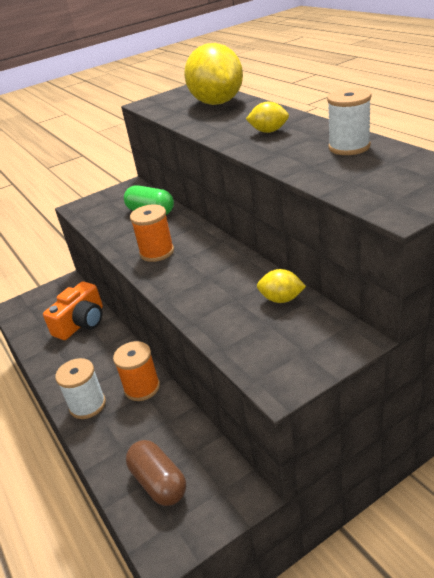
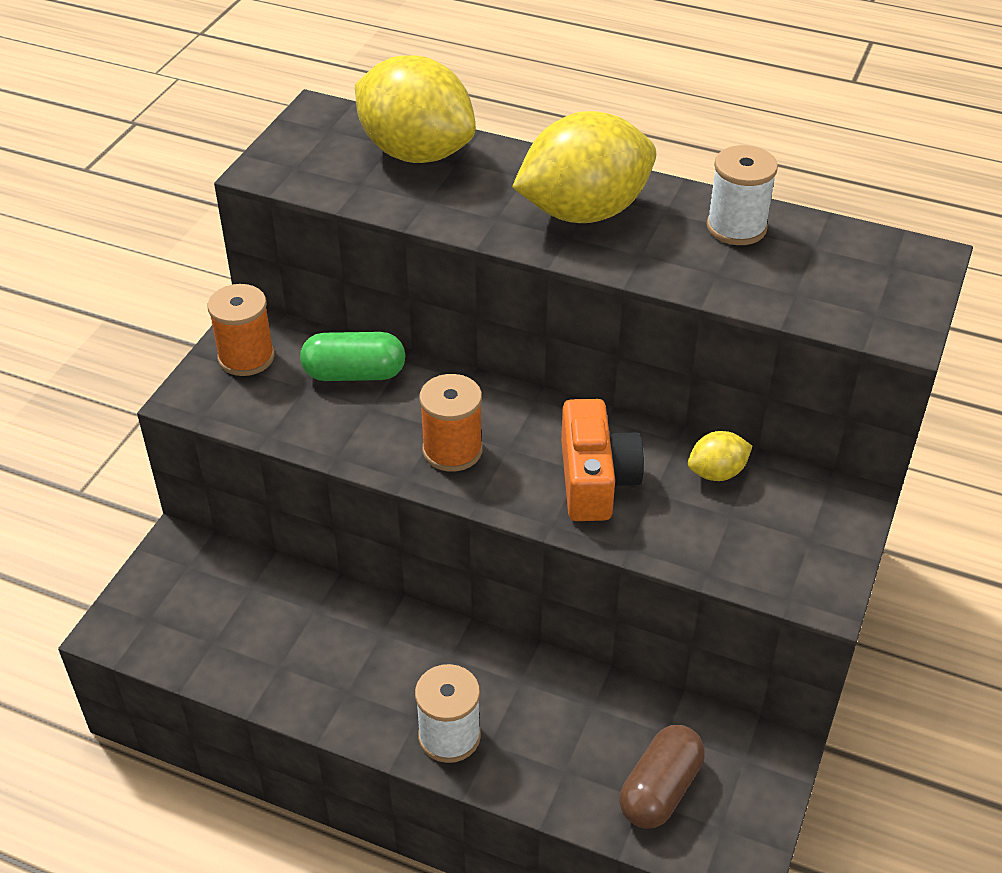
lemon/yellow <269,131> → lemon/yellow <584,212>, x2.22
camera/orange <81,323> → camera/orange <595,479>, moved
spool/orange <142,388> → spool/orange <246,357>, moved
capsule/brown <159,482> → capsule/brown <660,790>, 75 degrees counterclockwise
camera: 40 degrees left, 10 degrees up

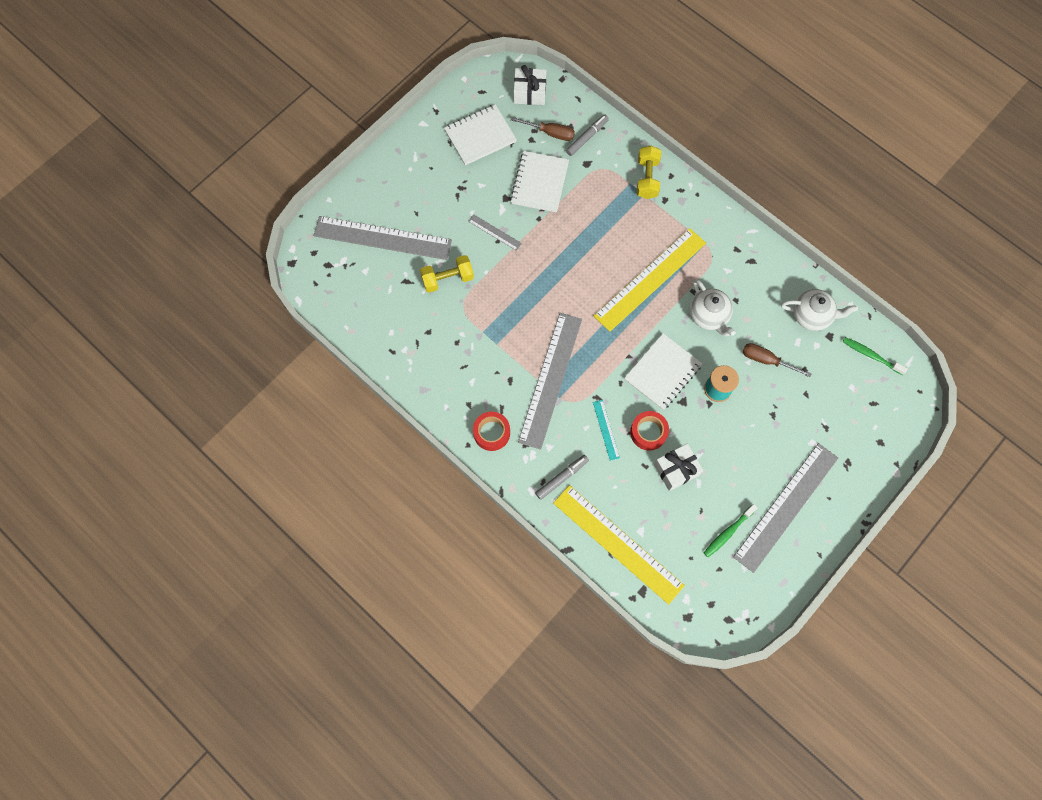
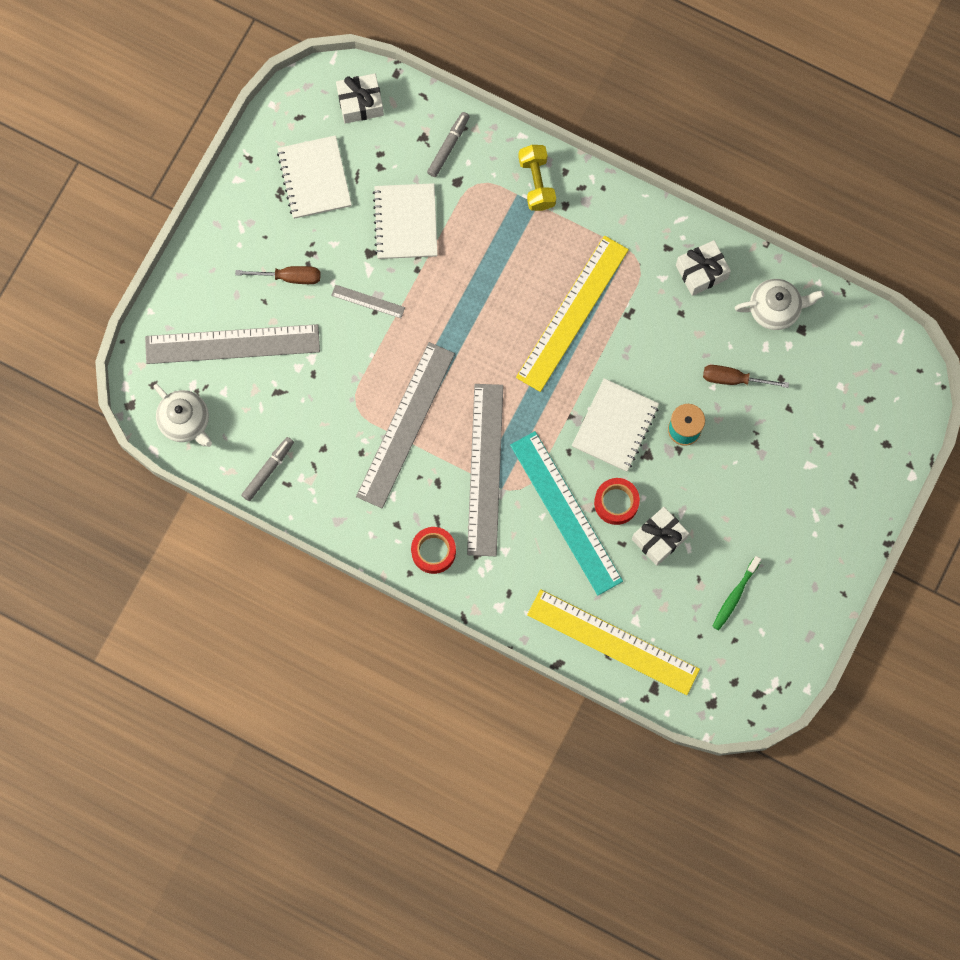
notebook/white <480,136> → notebook/white <314,178>, 60 degrees counterclockwise
screwdriver/brown <550,133> → screwdriver/brown <289,277>, moved
dumbbell/yellow <447,279> → -
teapot/white <709,315> → teapot/white <185,421>, moved
toothbrush/green <871,355> → -
ruler/turquoise <606,430> → ruler/turquoise <566,512>, x2.33
ruler/grey <786,506> → ruler/grey <405,424>, moved
marker/grey <562,478> → marker/grey <268,470>, moved
- → gift/white <701,272>
camera: 15 degrees left, 5 degrees up

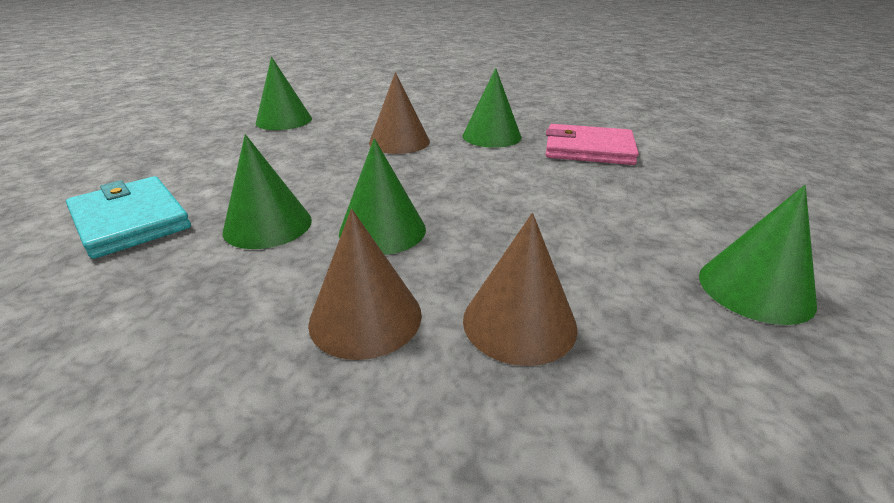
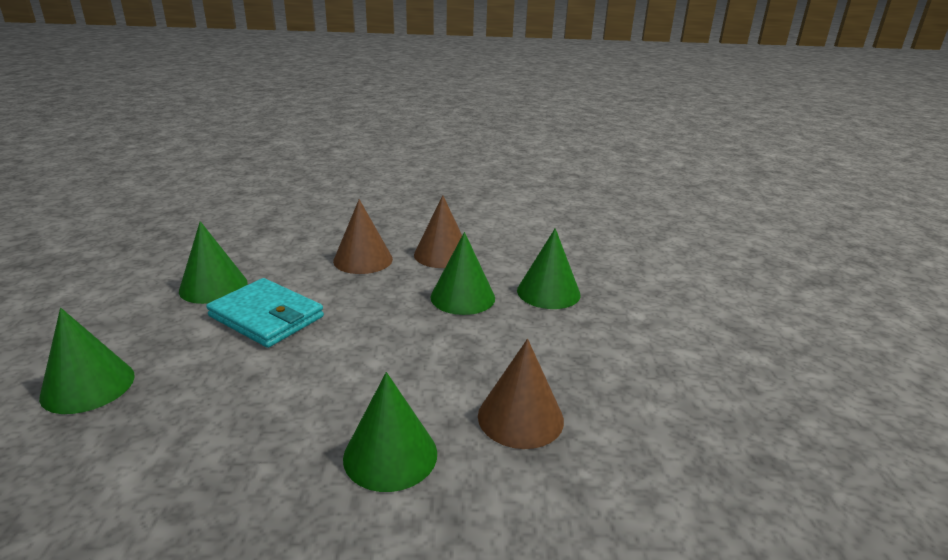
cone/green <284,120> → cone/green <88,386>, moved
wallet/pink <588,149> → -
wallet/turquoise <131,220> → wallet/turquoise <266,317>, moved
camera: 165 degrees right, 5 degrees down

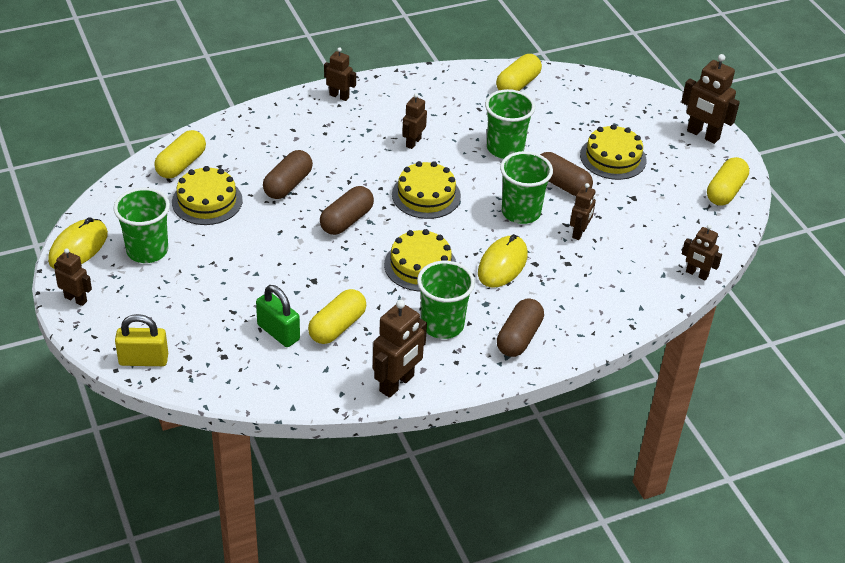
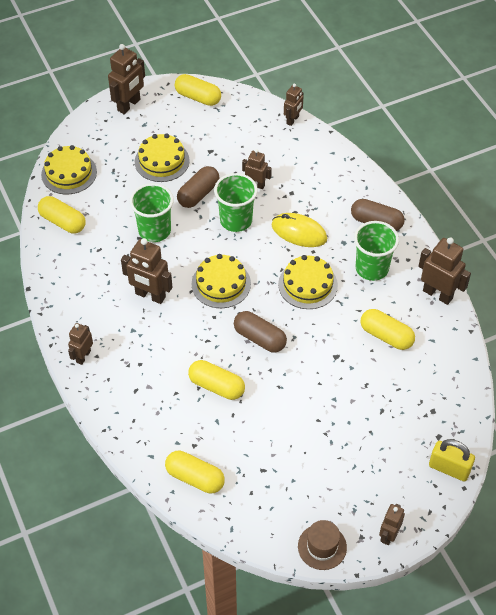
robot/brown <413,142> → robot/brown <150,295>, x1.63
capsule/brown <288,185> → capsule/yellow <216,386>
cake/yellow <207,201> → cake/yellow <69,173>, moved
cup/green <147,251> → -
mouse/yellow <78,247> → hat/brown <322,547>
padlock/green <278,332> → -
padlock/yellow <143,360> → padlock/yellow <449,468>, 60 degrees counterclockwise
camera: 90 degrees left, 10 degrees up

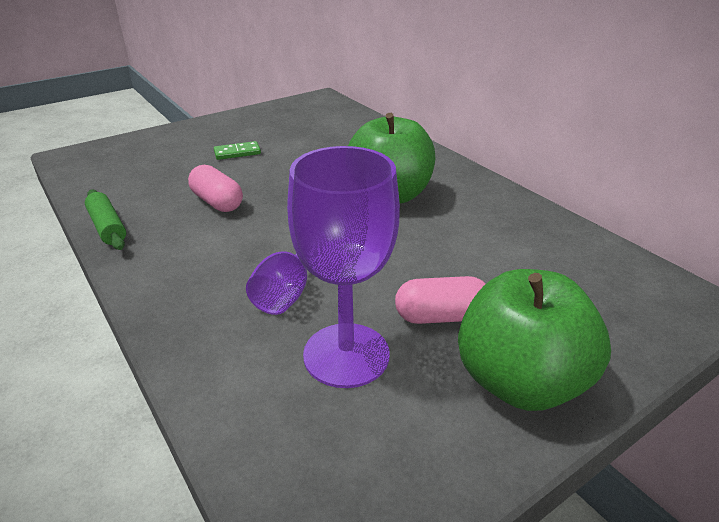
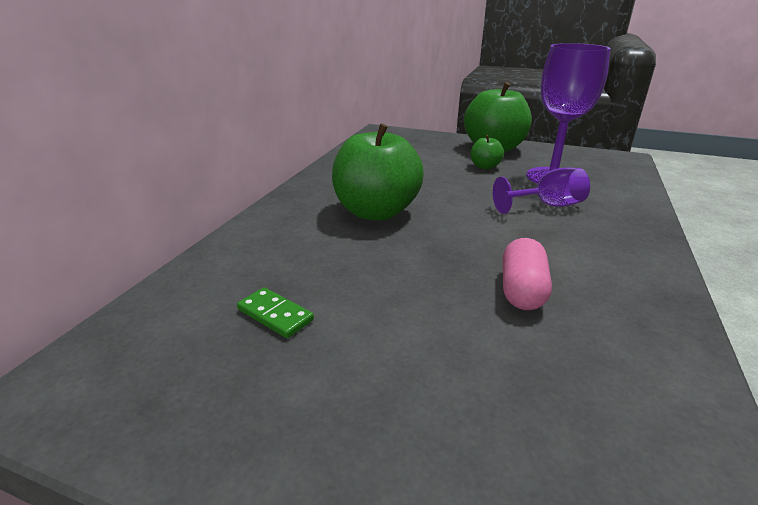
domino/green <237,152> → domino/green <275,315>, moved
rolling pin/green <107,227> → -
capsule/pink <441,316> → apple/green <484,166>
camera: 125 degrees left, 5 degrees down

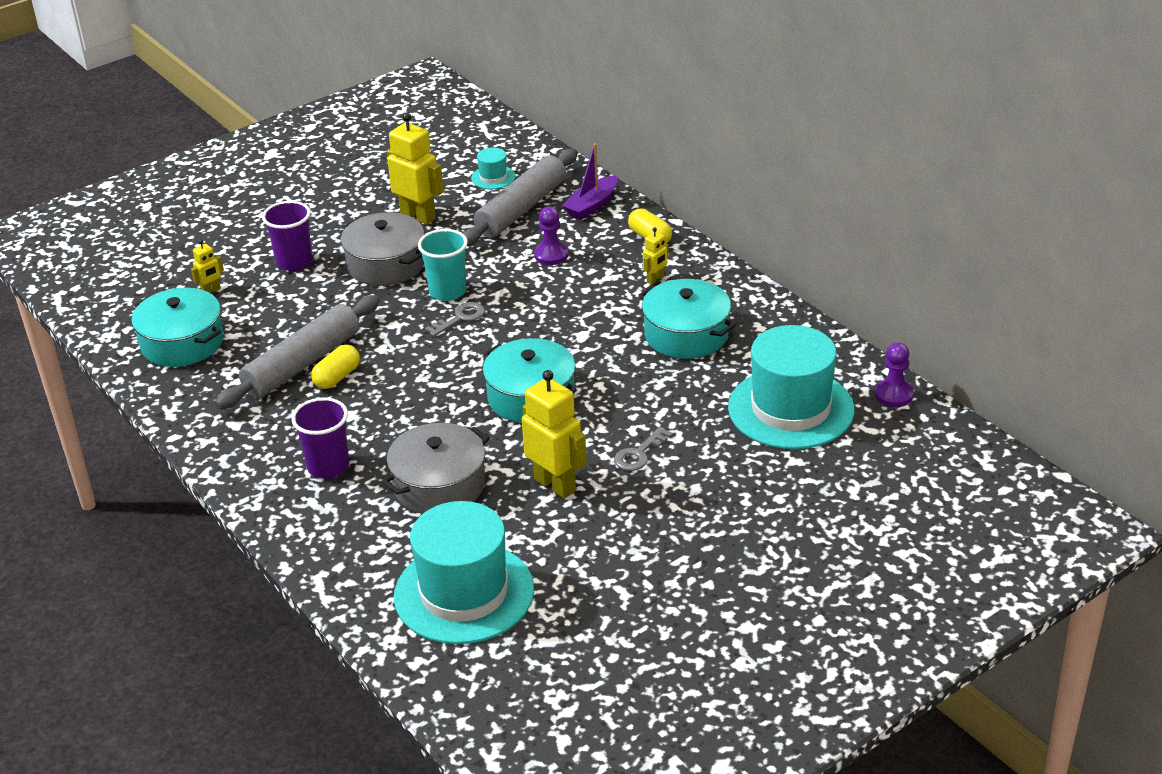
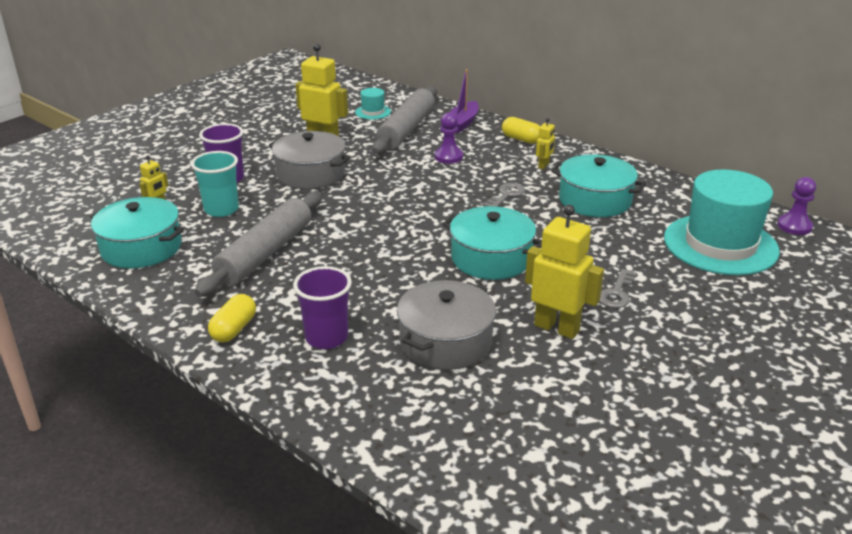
cup/turquoise <447,291> → cup/turquoise <221,209>, moved
key/grey <460,318> → key/grey <506,195>, moved
capsule/yellow <337,377> → capsule/yellow <234,329>, moved
hat/turquoise <464,593> → -
camera: 15 degrees left, 5 degrees down

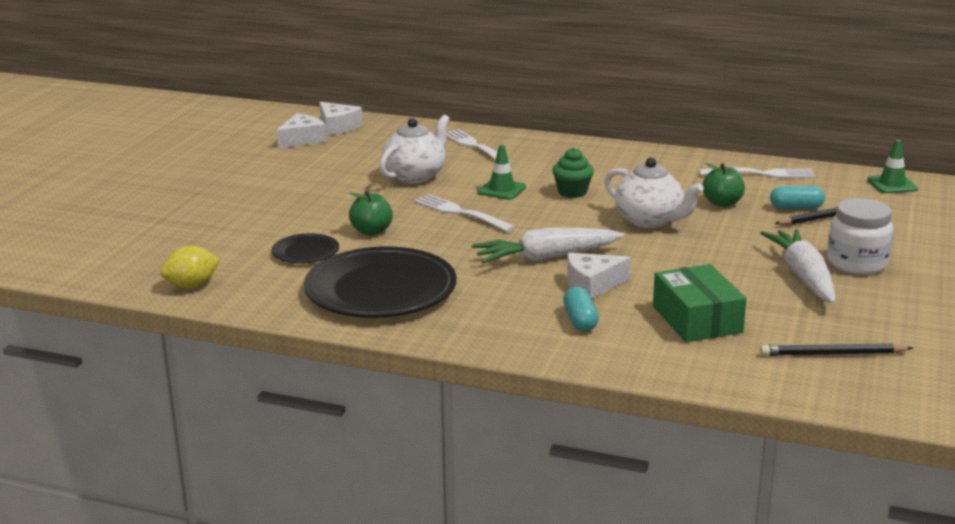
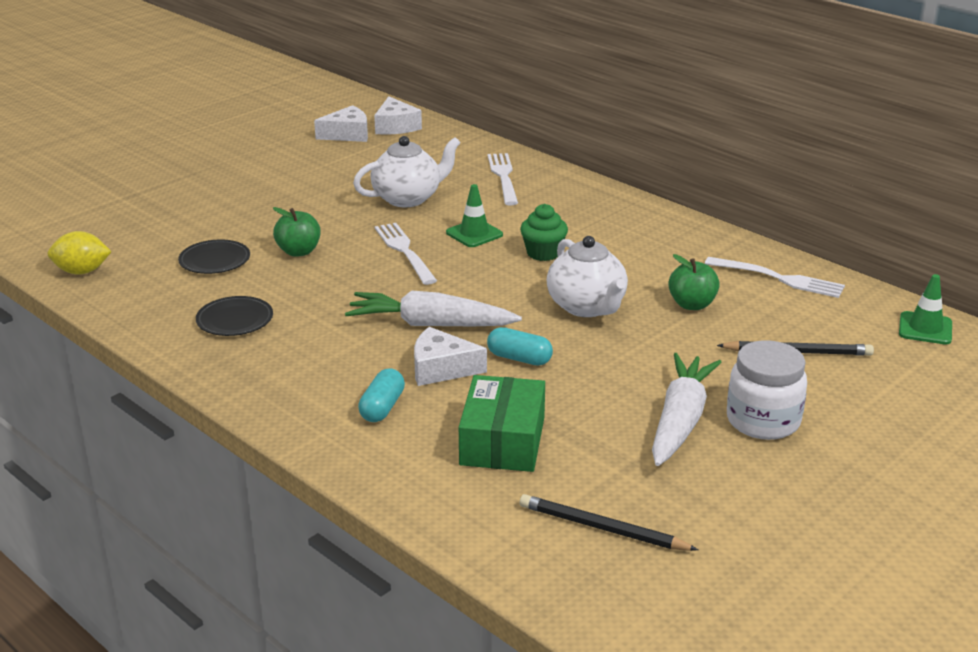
capsule/turquoise <796,208> → capsule/turquoise <519,358>, moved
plate/black <380,290> → plate/black <235,320>, x0.47
camera: 25 degrees right, 5 degrees up

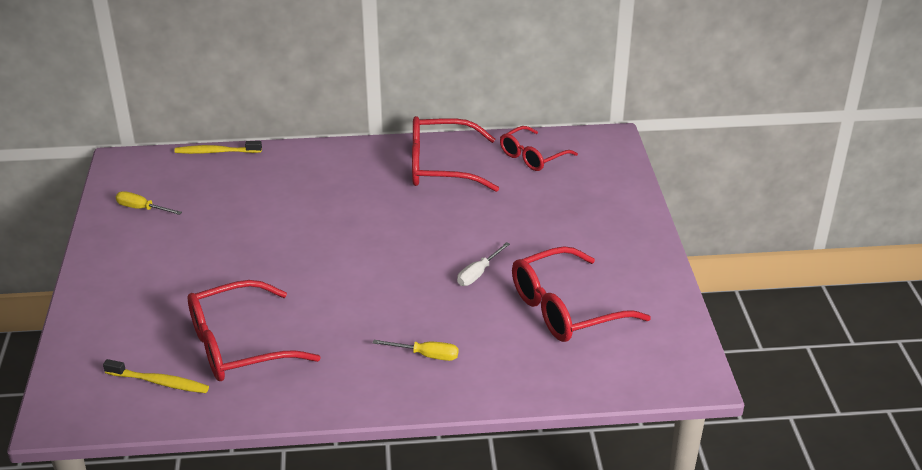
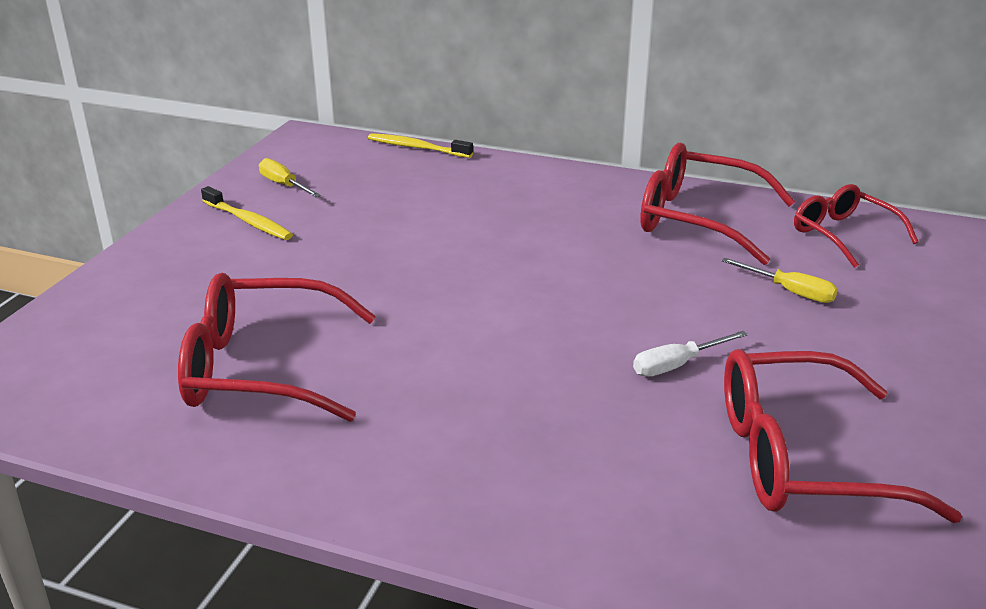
glasses/red <532,157> → glasses/red <843,235>, 75 degrees clockwise
screwdriver/yellow <426,355> → screwdriver/yellow <790,292>, moved
toothbrush/yellow <159,382> → toothbrush/yellow <248,221>, moved
camera: 25 degrees right, 5 degrees down

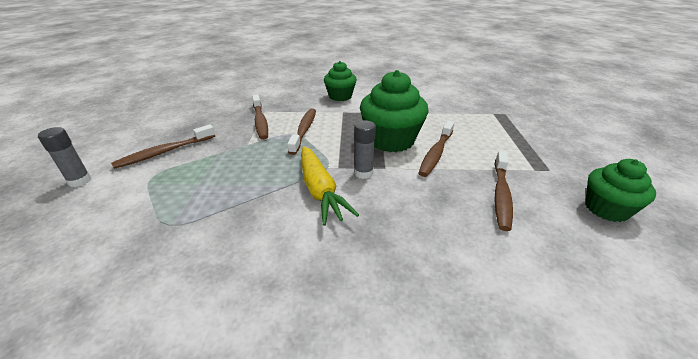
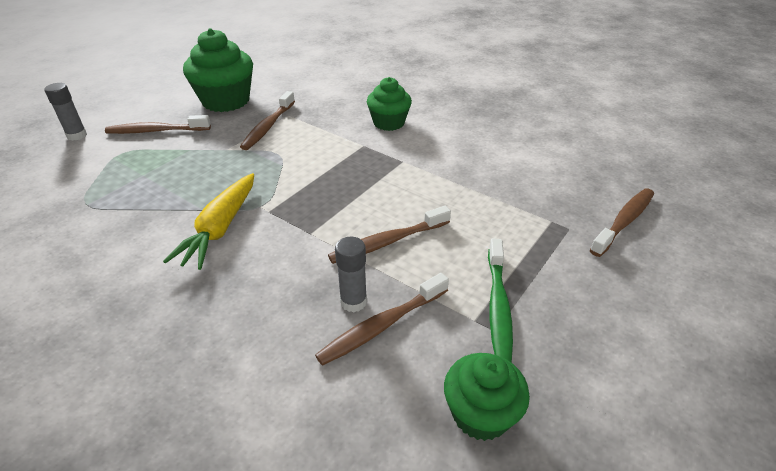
cupcake/green <391,140> → cupcake/green <226,101>, moved
toothbrush/brown <304,130> → toothbrush/brown <624,221>, moved
glue stick/grey <363,173> → glue stick/grey <353,302>, moved
- → toothbrush/green <498,306>
camera: 35 degrees right, 5 degrees up

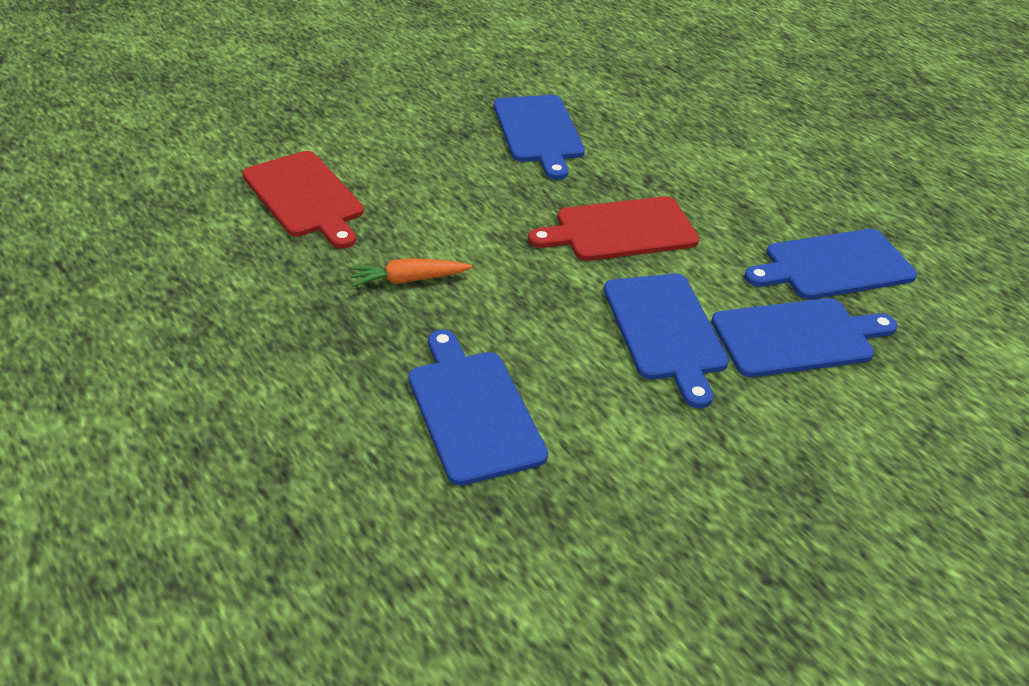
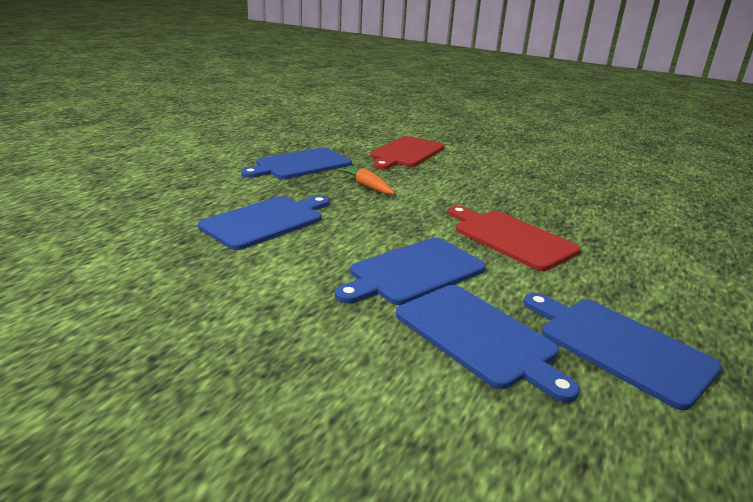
cutting board/blue <538,132> → cutting board/blue <300,164>, moved
camera: 65 degrees right, 15 degrees down

